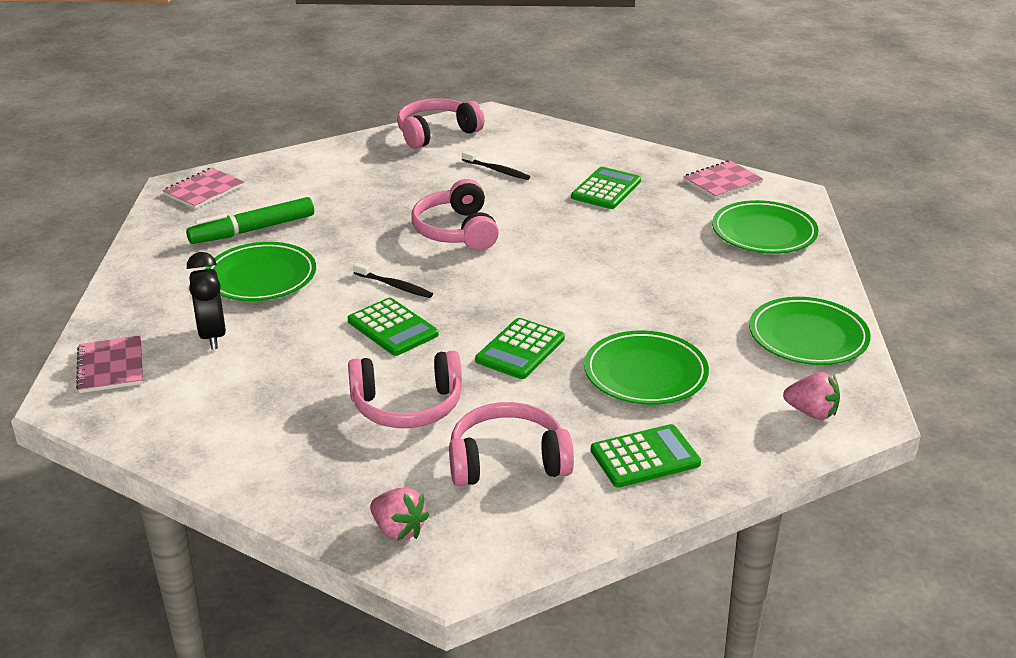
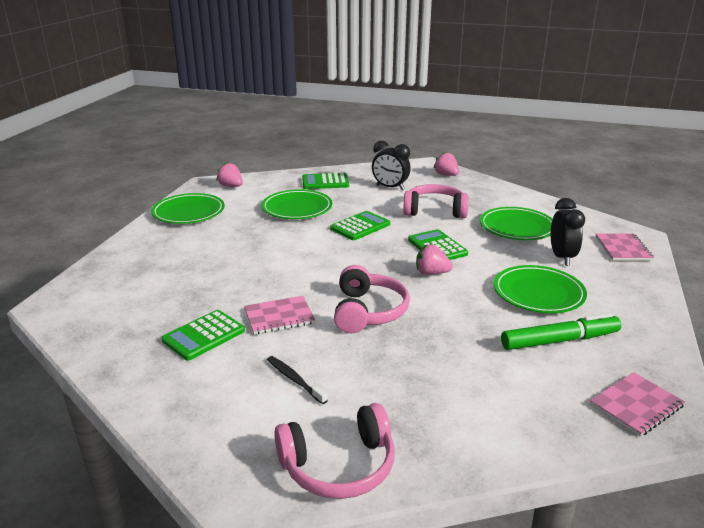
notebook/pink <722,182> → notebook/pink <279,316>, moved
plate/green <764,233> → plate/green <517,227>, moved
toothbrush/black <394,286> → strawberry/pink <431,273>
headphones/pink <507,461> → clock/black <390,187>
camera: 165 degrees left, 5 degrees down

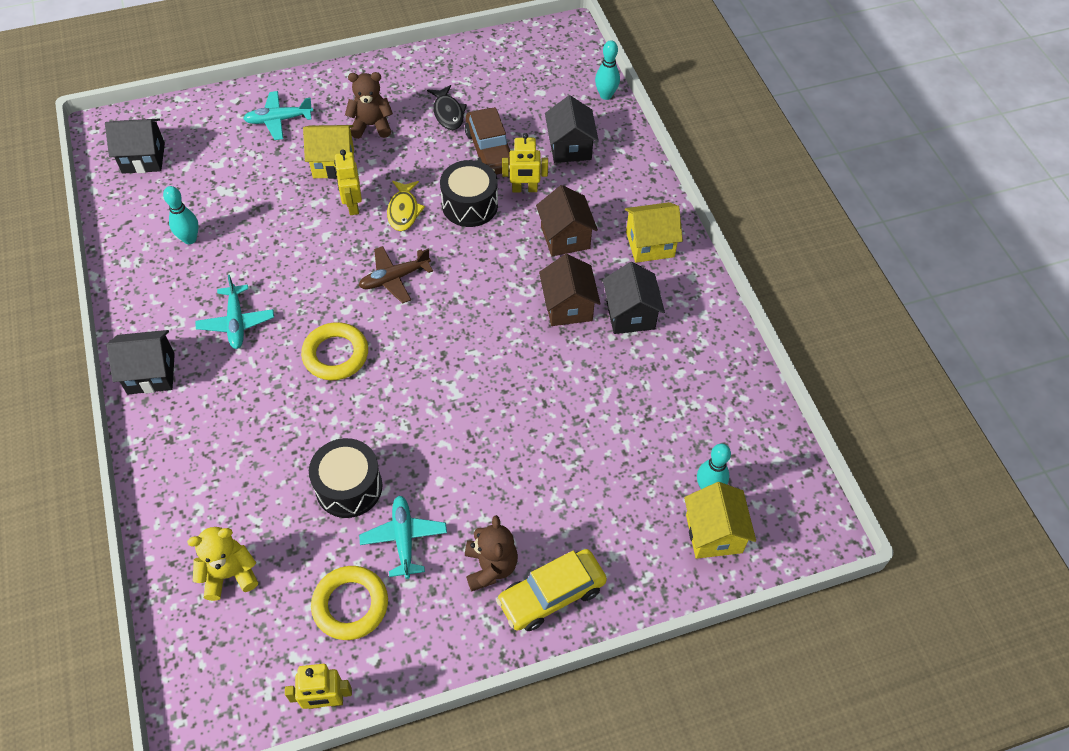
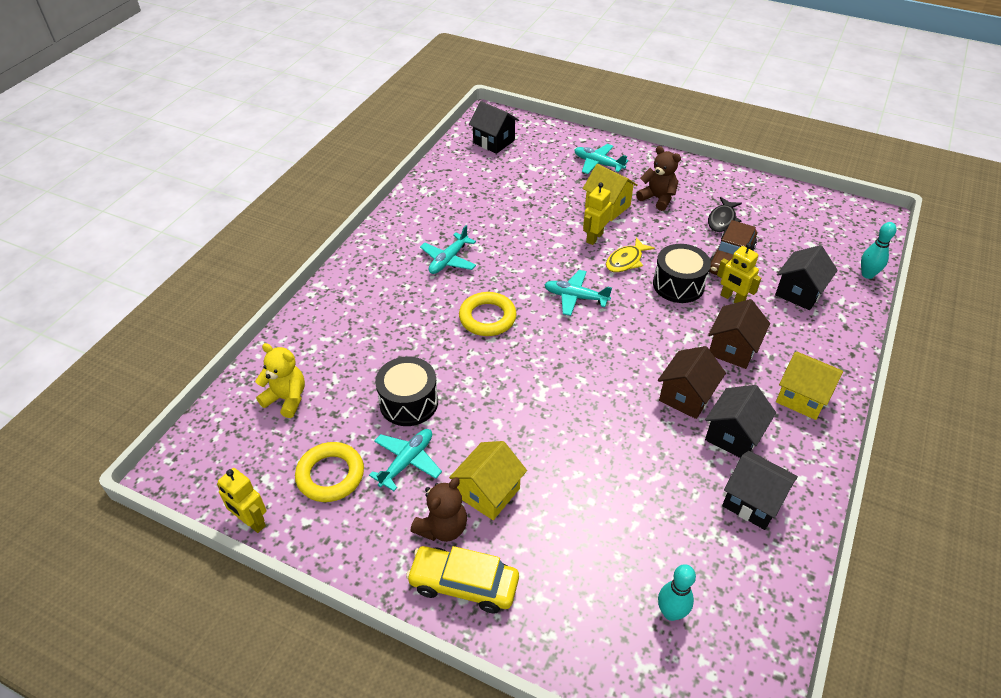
bowling pin/turquoise <189,239> → -
plane/brown <394,278> → plane/turquoise <575,297>
house/black <151,373> → house/black <752,502>, moved
house/yellow <713,533> → house/yellow <488,492>, moved
camera: 45 degrees right, 10 degrees down

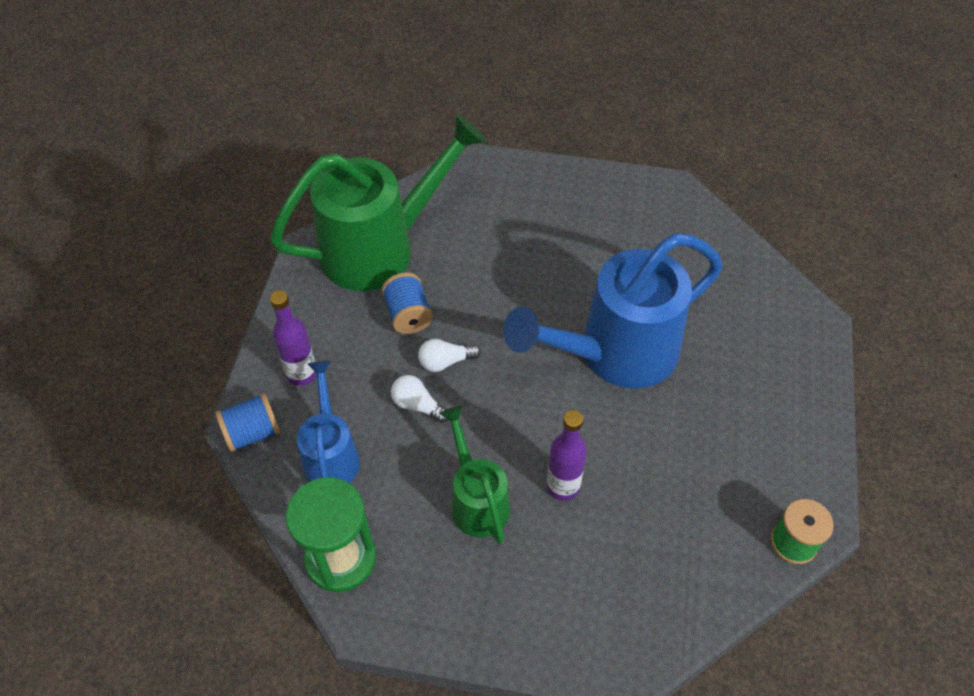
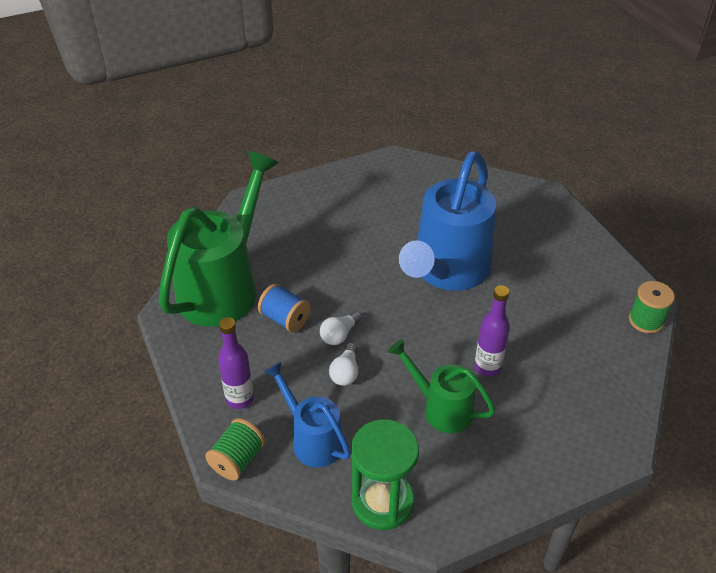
light bulb/white <418,405> → light bulb/white <345,372>, 75 degrees counterclockwise
spool/blue <252,433> → spool/green <237,460>
camera: 35 degrees left, 10 degrees down

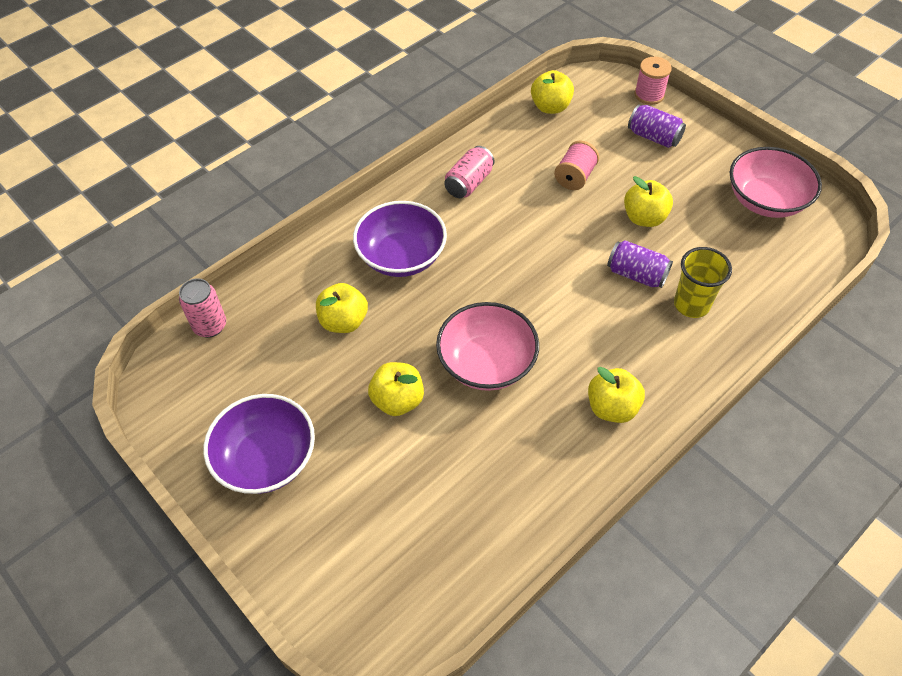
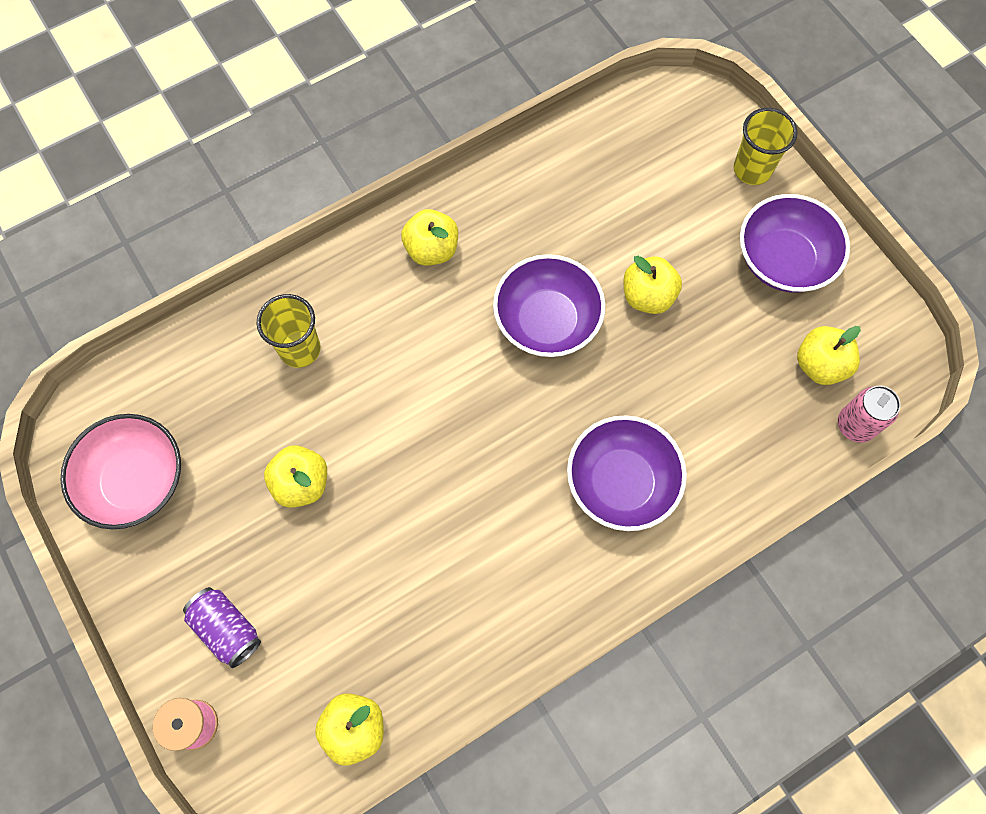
spool/pink <575,177> → -
can/pink <469,183> → -
can/purple <636,274> → -
apple/yellow <344,321> → apple/yellow <820,365>, moved
bowl/pink <486,363> → bowl/purple <547,321>
- → cup/yellow <752,169>
camera: 170 degrees left, 15 degrees up

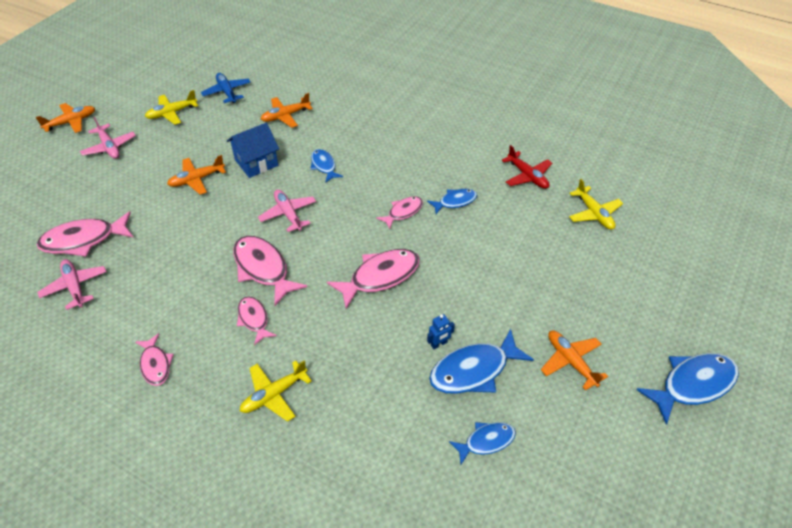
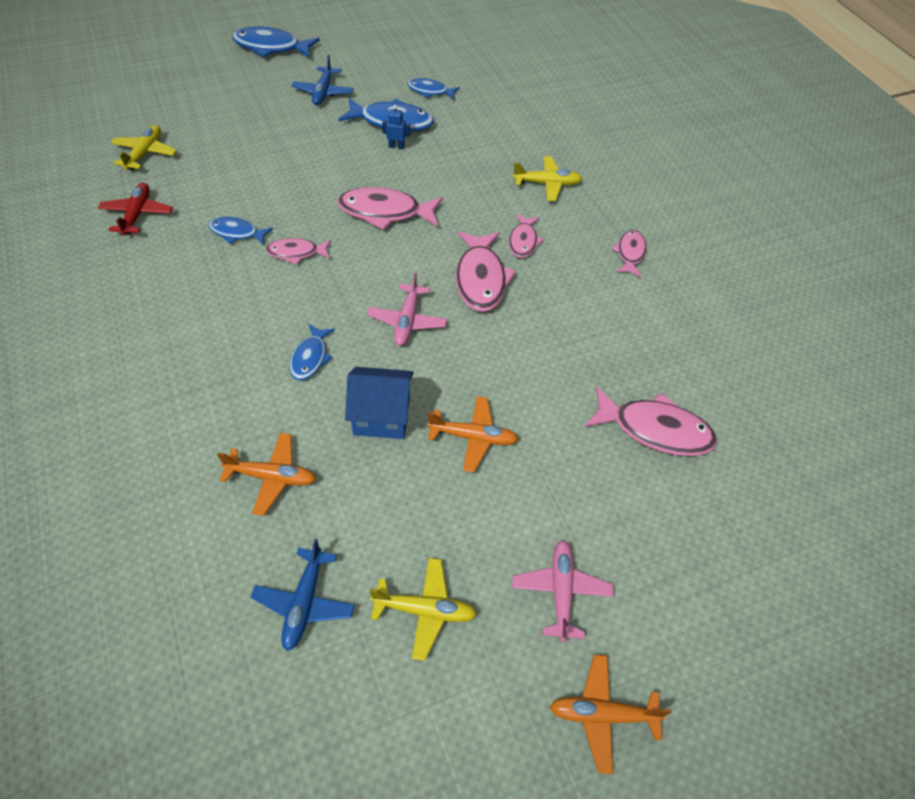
plane/pink <75,287> → -
plane/orange <570,361> → plane/blue <323,92>
camera: 145 degrees left, 5 degrees up

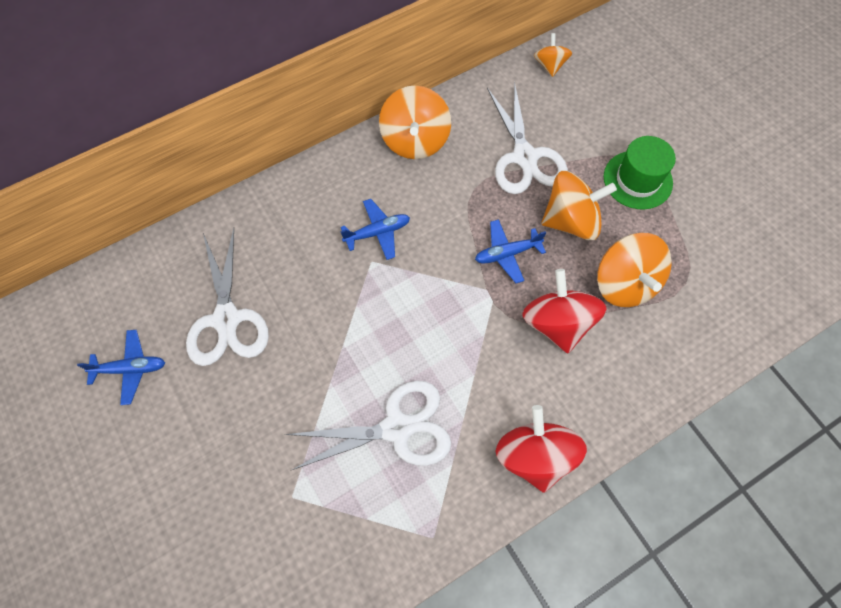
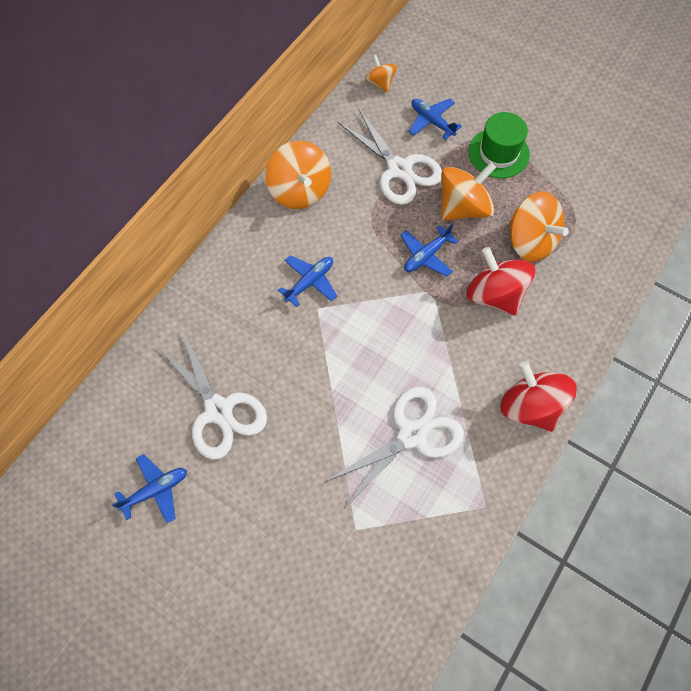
- → plane/blue <432,121>
camera: 25 degrees left, 0 degrees up

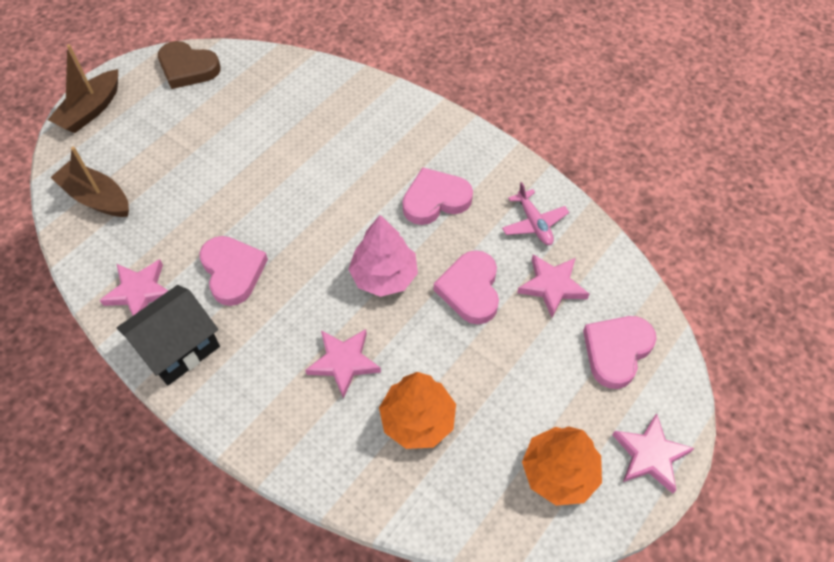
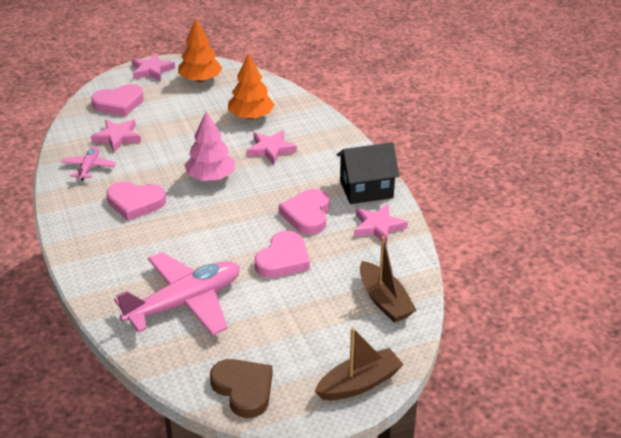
heart/pink <470,290> → heart/pink <283,259>, moved
- → plane/pink <184,303>
camera: 150 degrees left, 20 degrees down

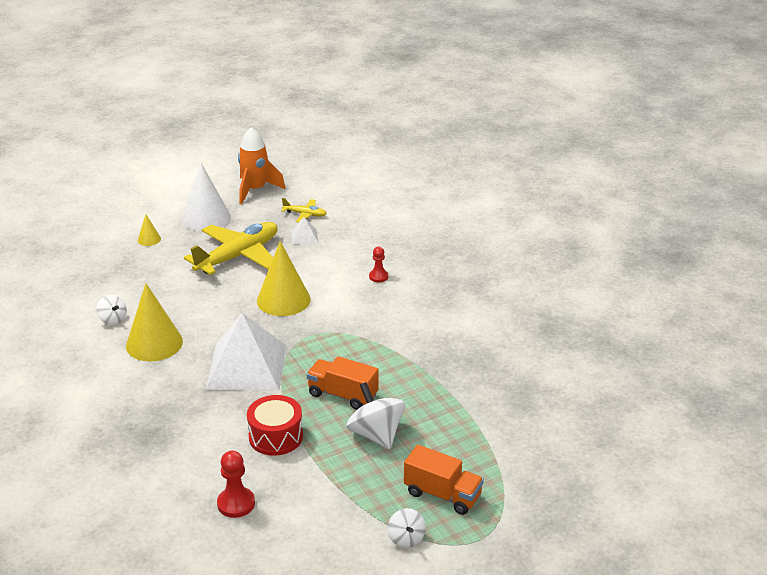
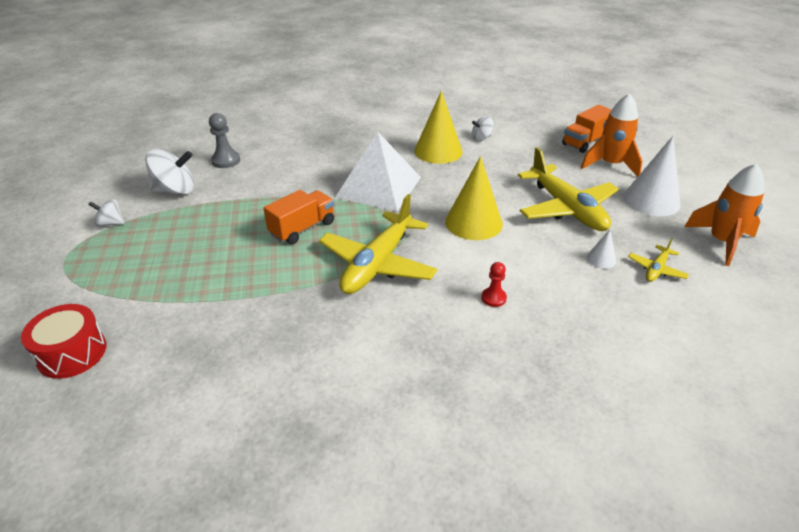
cone/yellow <149,239> → rocket/orange <610,165>
pyramid/white <304,236> → cone/white <601,259>
spinning top/white <376,434> → spinning top/white <175,190>, moved
drum/red <276,436> → drum/red <72,353>, moved
truck/orange <442,494> → truck/orange <585,142>, moved
pawn/red <236,503> → pawn/grey <226,161>
- → plane/yellow <377,264>
camera: 110 degrees right, 5 degrees up

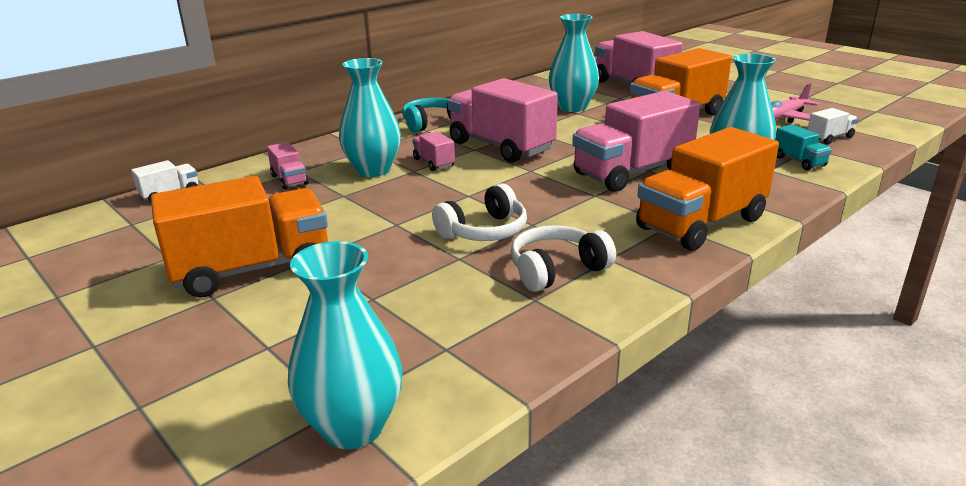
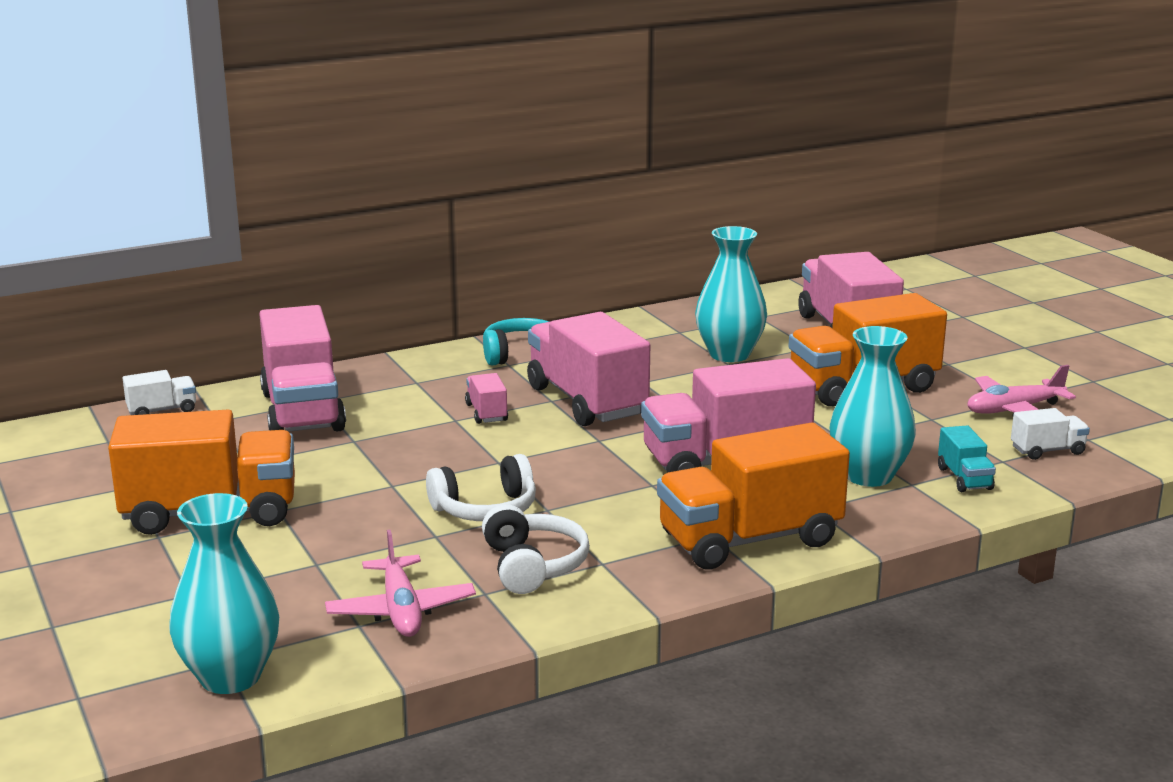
vase/turquoise <373,170> → -
truck/pink <289,180> → truck/pink <303,411>, x2.24
headphones/white <556,270> → headphones/white <533,566>, 90 degrees clockwise
- → plane/pink <401,610>
camera: 15 degrees right, 5 degrees down

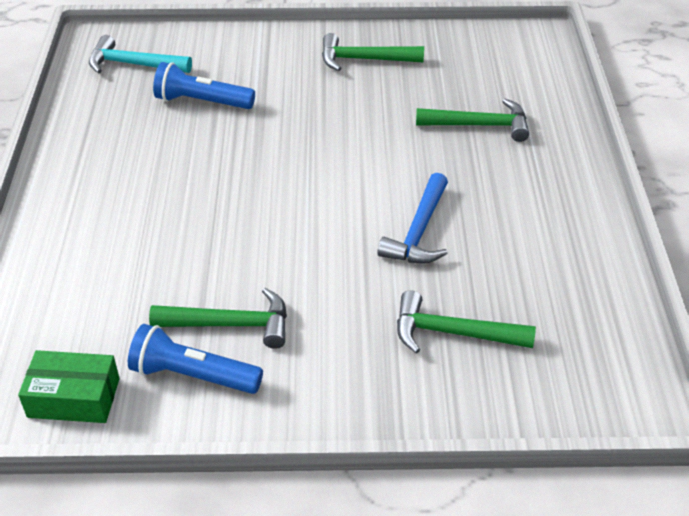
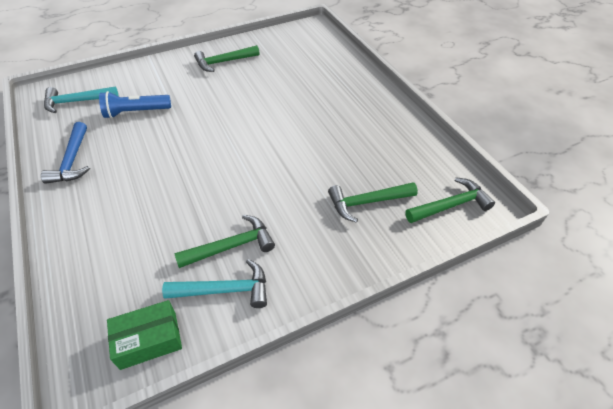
hammer/green <480,125> → hammer/green <451,205>, moved
hammer/blue <419,232> → hammer/blue <72,161>, moved
flashlight/blue <193,375> → hammer/turquoise <225,290>
camera: 25 degrees left, 5 degrees up

